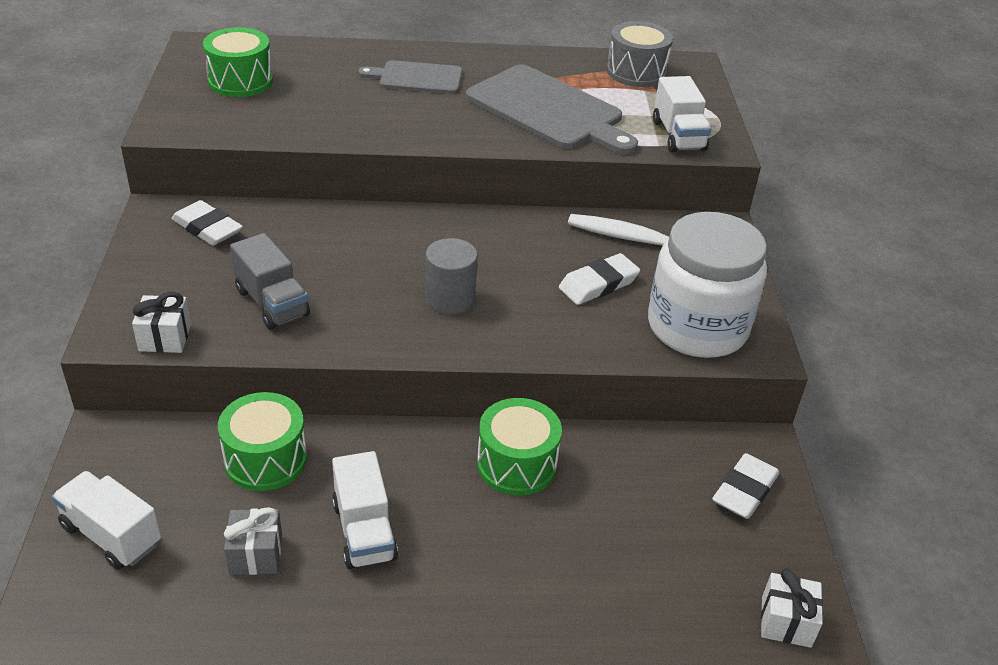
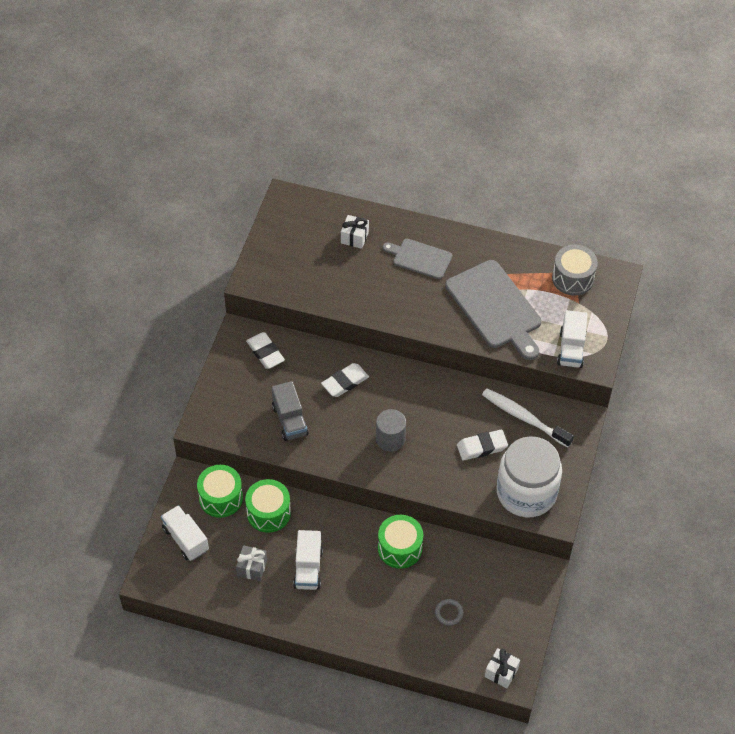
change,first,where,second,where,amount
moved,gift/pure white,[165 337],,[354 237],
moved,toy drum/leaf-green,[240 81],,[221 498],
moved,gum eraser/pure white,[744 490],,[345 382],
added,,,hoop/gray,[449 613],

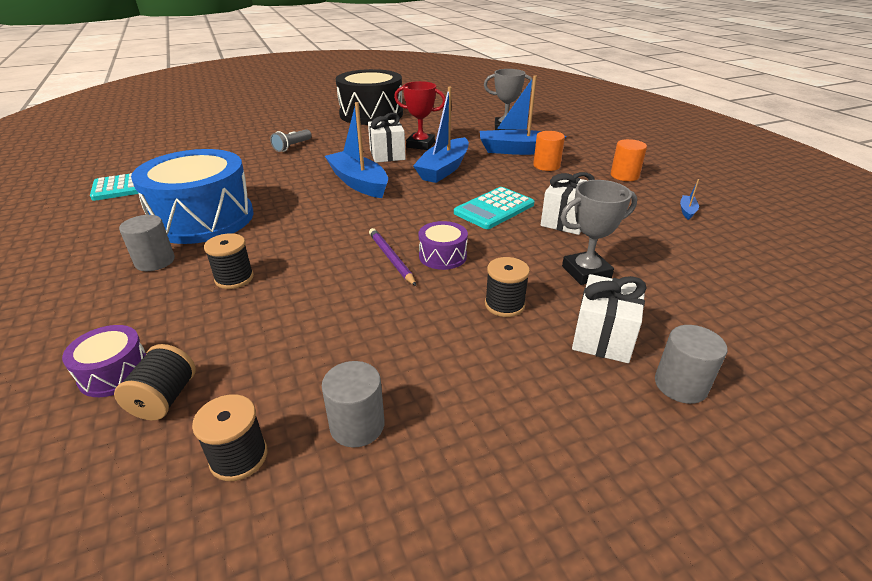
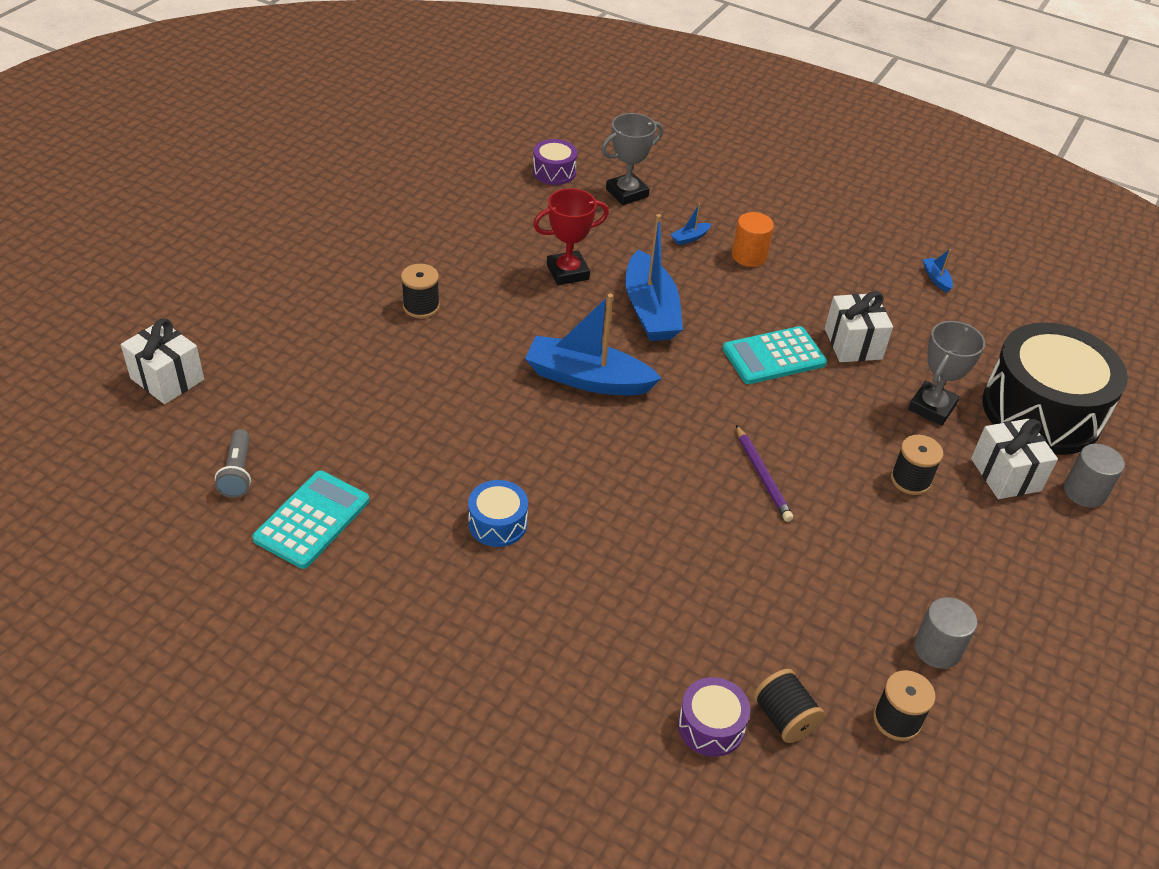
change,first,where,second,where,amount
removed,solid cylinder/gray,[155 261],,,
resized,toy drum/cobalt,[203 219],,[498 523],x0.44
moved,reel of thread/black,[234 278],,[421 306],
moved,torch/gray,[292 146],,[238 473],
moved,toy drum/black,[371 114],,[1041 411],
moved,gift/pure white,[387 155],,[167 379],
turned,wooden pencil/purple,[391 258],,[762 476],135 degrees counterclockwise
moved,toy drum/purple,[442 256],,[554 172],
turned,calculator/aqua,[494 209],,[774 356],60 degrees clockwise
resized,toy boat/cobalt,[517 150],,[690 238],x0.40
removed,solid cylinder/bright orange,[624 176],,,

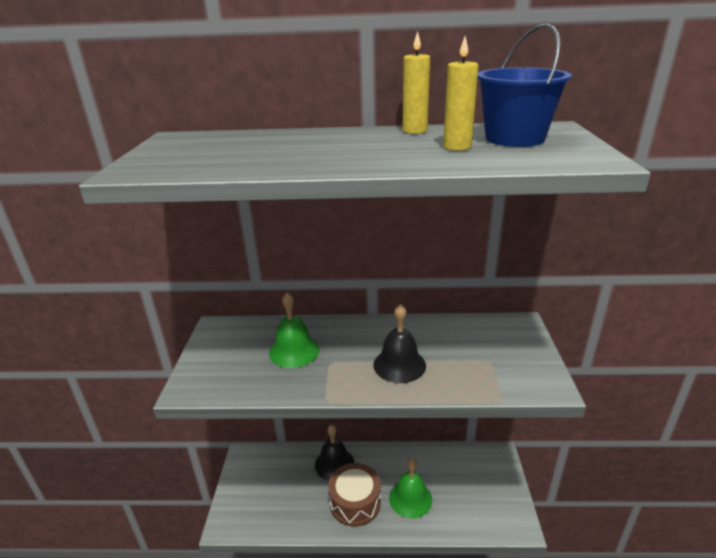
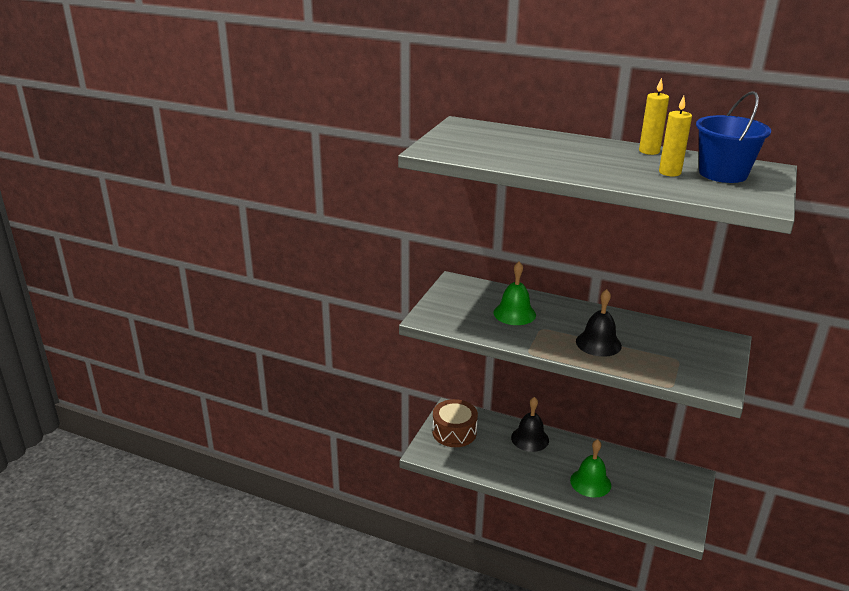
change,first,where,second,where,amount
moved,toy drum/dark brown,[355 502],,[454 432],

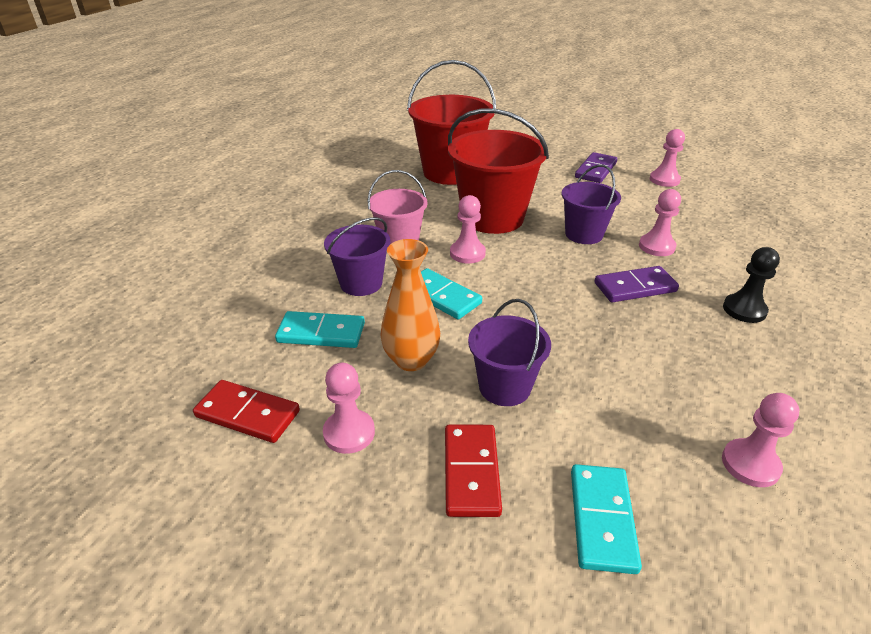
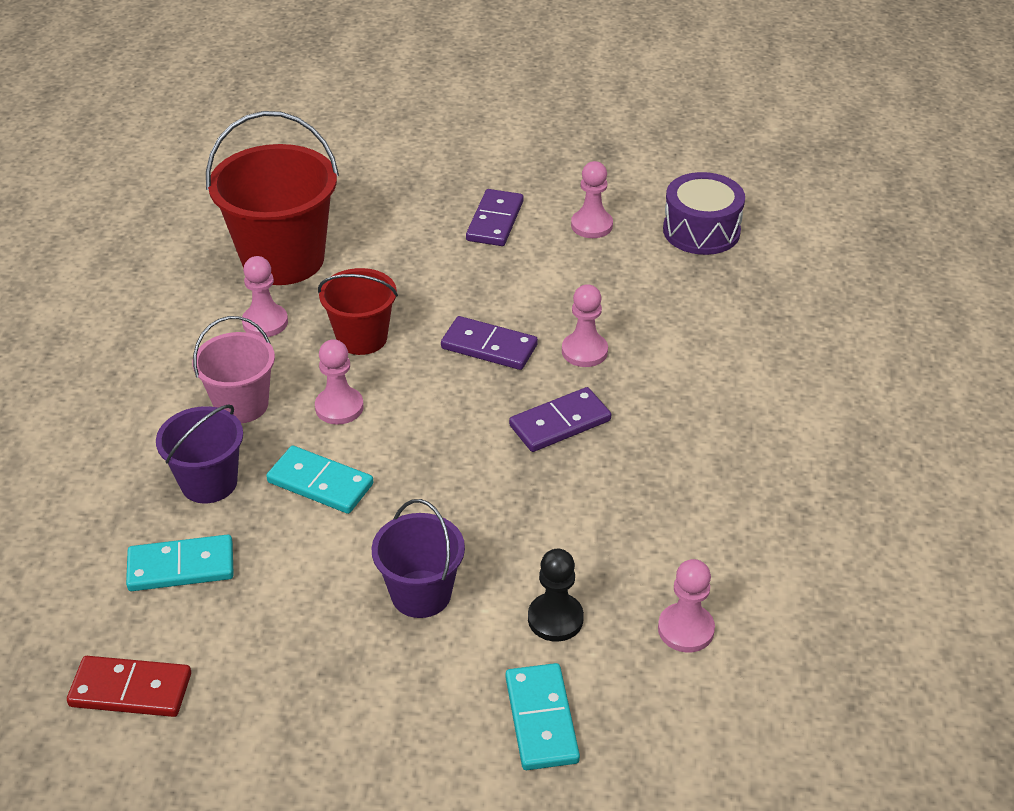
change,first,where,second,where,amount
moved,chess pawn/rosy,[349 433],,[265 322],
removed,vase/bright orange,[411 360],,,
removed,domino/scarlet,[471 472],,,
resized,sand bucket/scarlet,[492 217],,[362 338],x0.58
replaced,sand bucket/purple,[584 234],domino/purple,[489 346],
moved,chess pawn/black,[744 310],,[555 619],
added,,,toy drum/purple,[701 231],

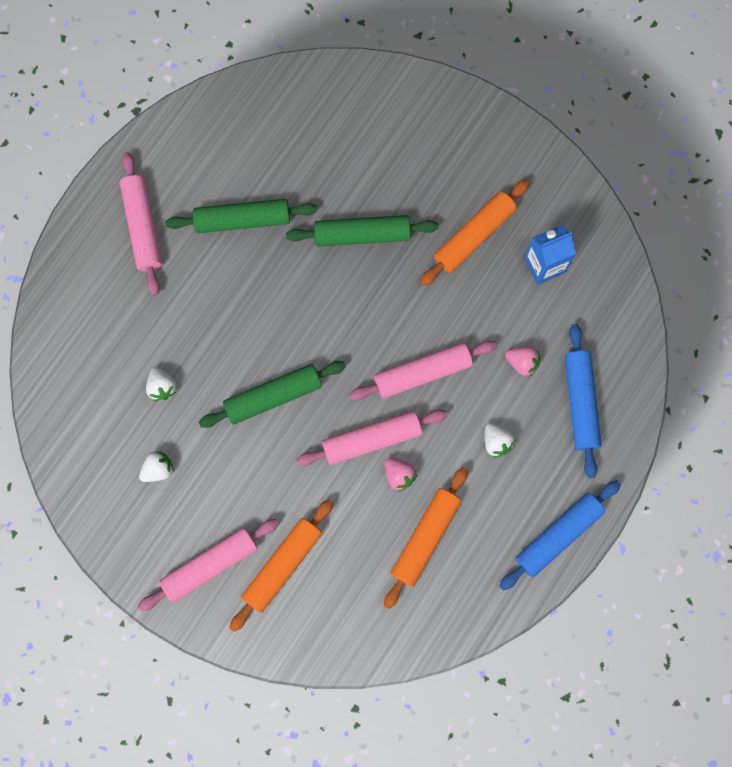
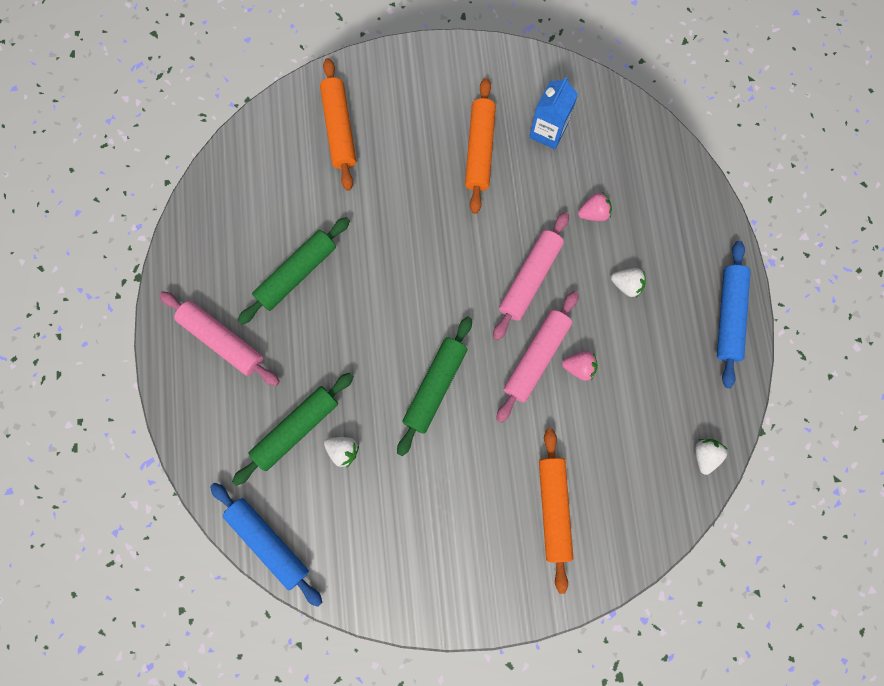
change,first,where,second,where,amount
removed,rolling pin/rosy,[210 565],,,
moved,berry/pure white,[158 469],,[705 455],
moved,rolling pin/leaf-green,[362 234],,[296 429],
moved,rolling pin/bright orange,[425 538],,[339 129],
moved,rolling pin/cobalt,[580 402],,[268 542],

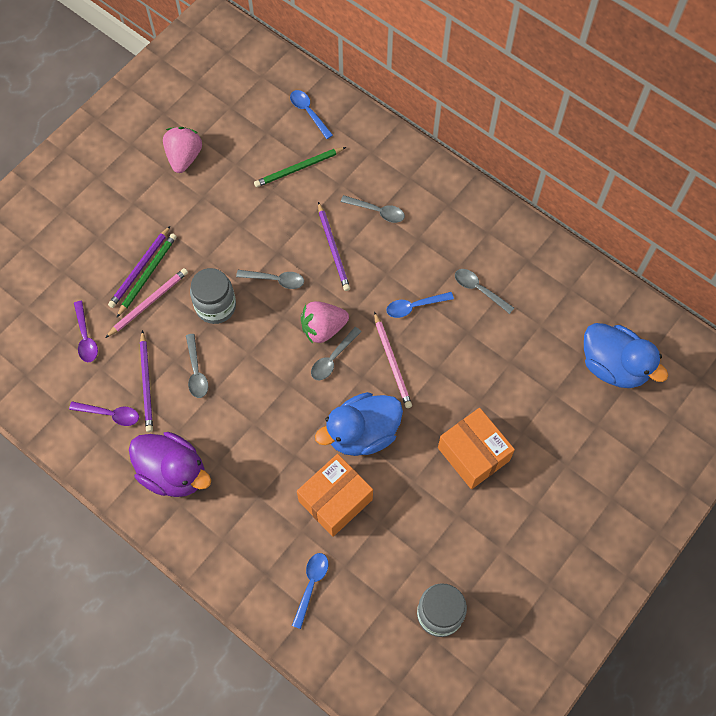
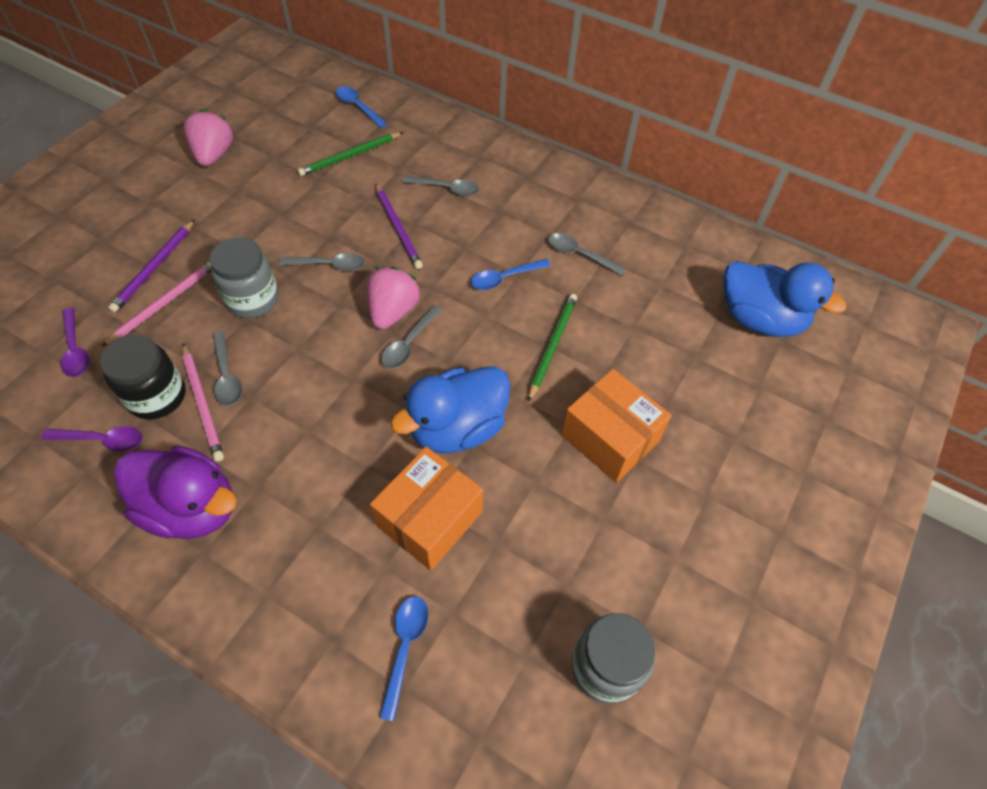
change,first,where,second,where,amount
moved,wooden pencil/leaf-green,[147 274],,[552 346],
replaced,wooden pencil/purple,[146 383],jam jar/black,[157 396],
turned,berry/rosy,[323 328],,[393 311],135 degrees clockwise
moved,wooden pencil/rosy,[392 362],,[203 404],

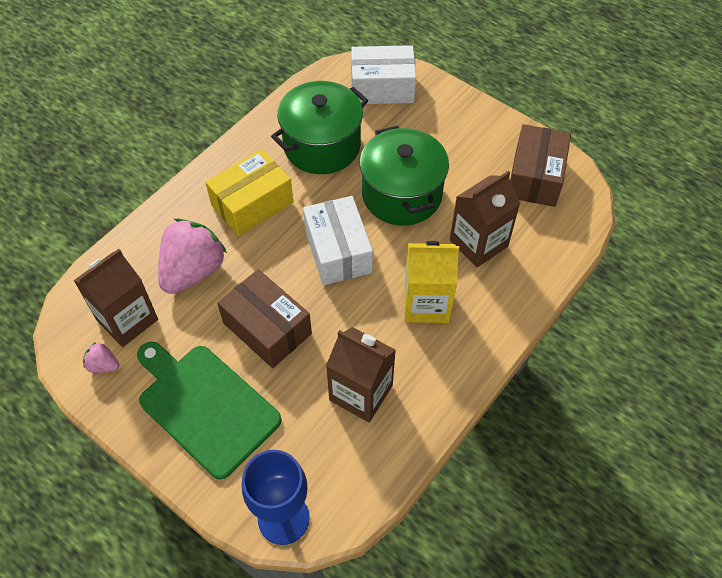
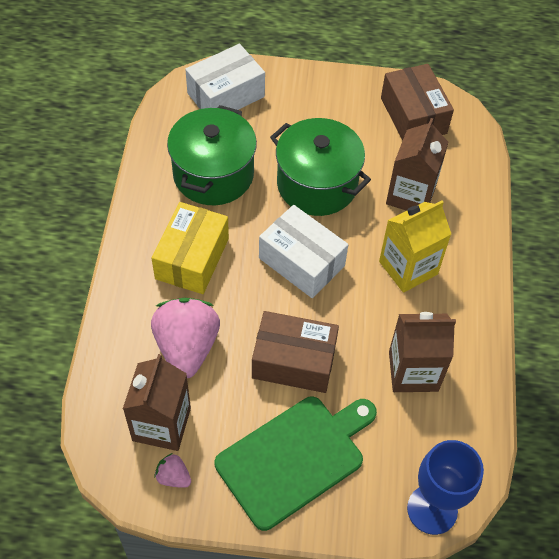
change,first,where,second,where,amount
turned,berry/rosy,[103 365],,[173 477],45 degrees clockwise
turned,chopping board/leaf-green,[205 406],,[294 458],135 degrees clockwise

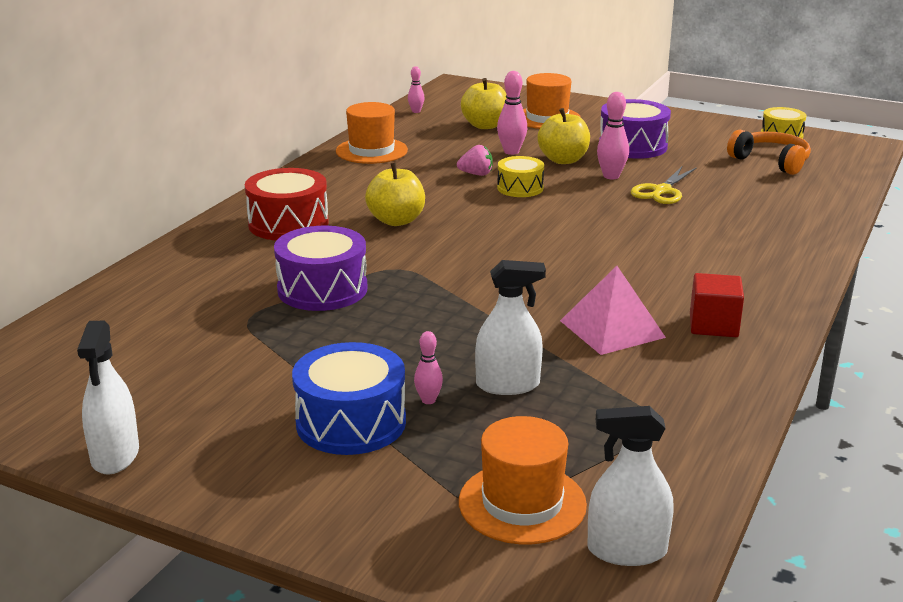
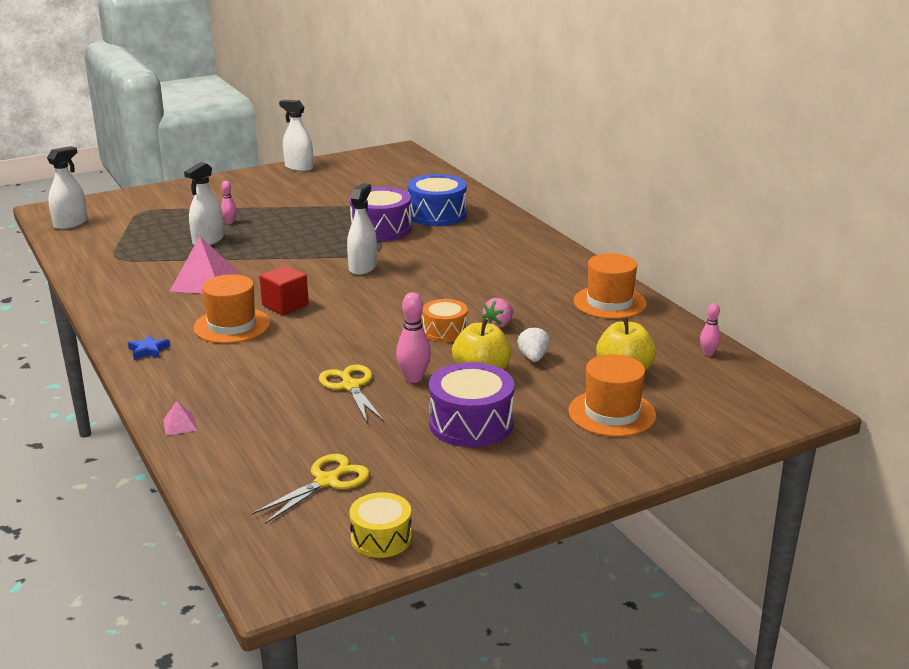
change,first,where,second,where,amount
removed,toy drum/scarlet,[288 224],,,
moved,toy drum/cobalt,[351 422],,[437 215],
removed,apple fruit/yellow,[396 221],,,
moved,hat/bright orange,[522 503],,[232 325],
replaced,skittle/rosy,[511 152],berry/pure white,[533 358],
recoloured,toy drum/yellow,[520 188],toy drum/bright orange,[444 331],
moved,block/scarlet,[713 325],,[285 305],
replaced,headphones/bright orange,[771 161],pair of scissors/yellow,[326 481],
added,,,star/cobalt,[148 350],
added,,,pyramid/rosy,[180 425],
added,,,spray cleaner/pure white,[362 267],

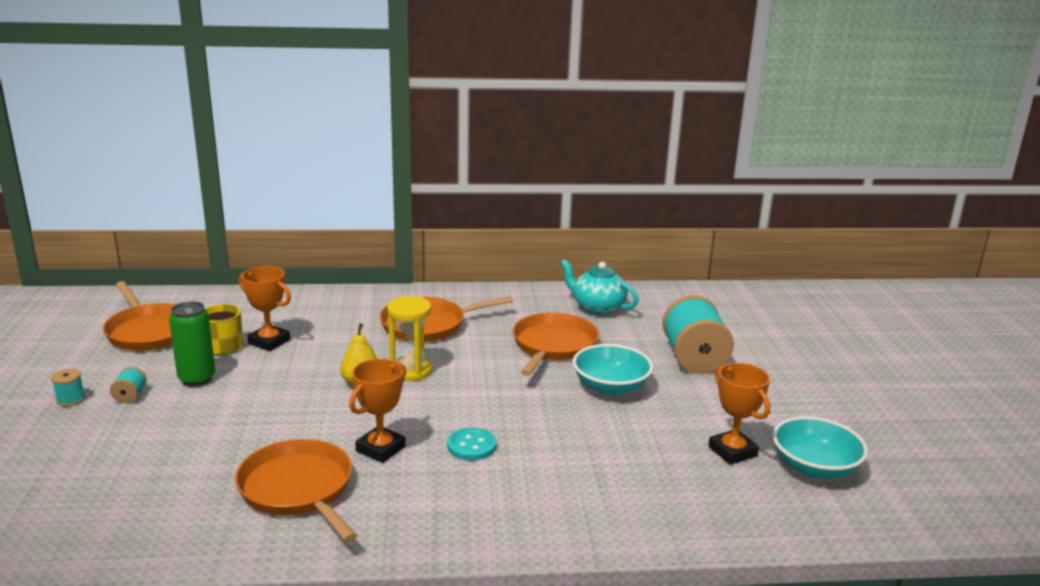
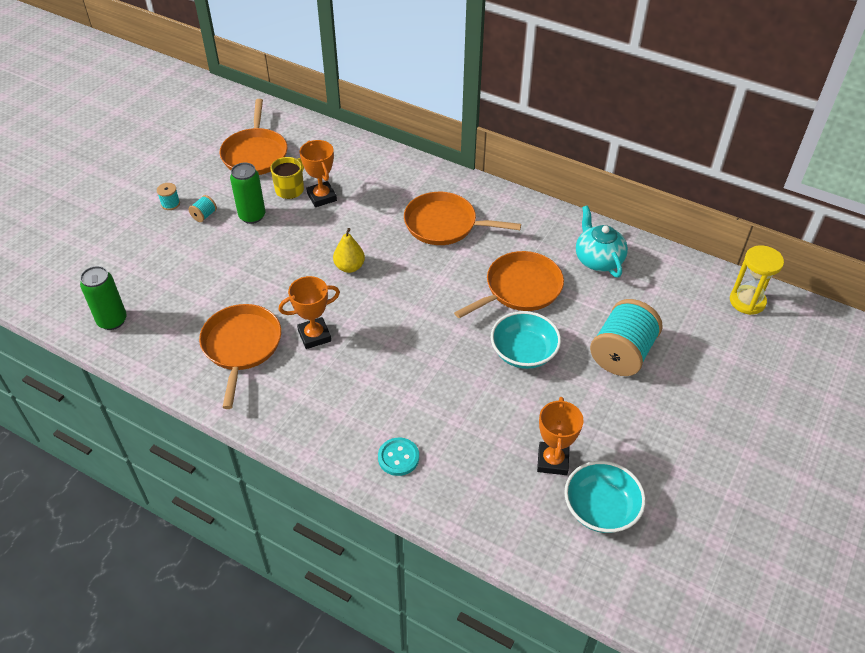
change,first,where,second,where,amount
moved,sandglass/yellow,[410 371],,[747 301],
moved,shirt button/aqua,[471 446],,[398 457],
added,,,can/leaf-green,[112 321],

